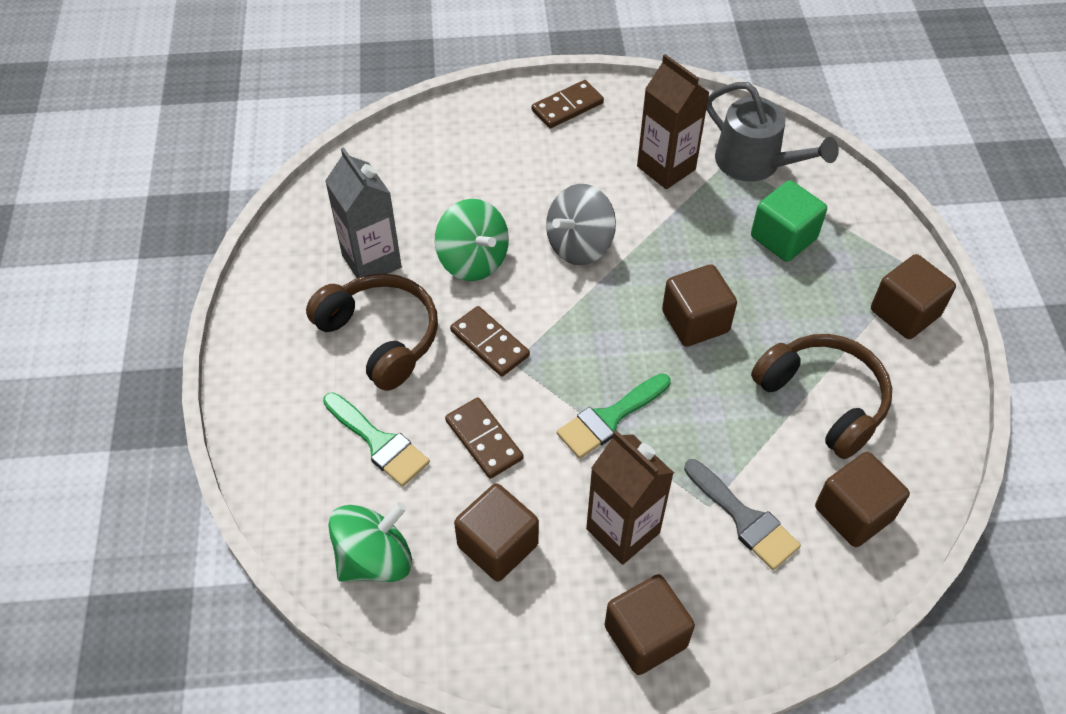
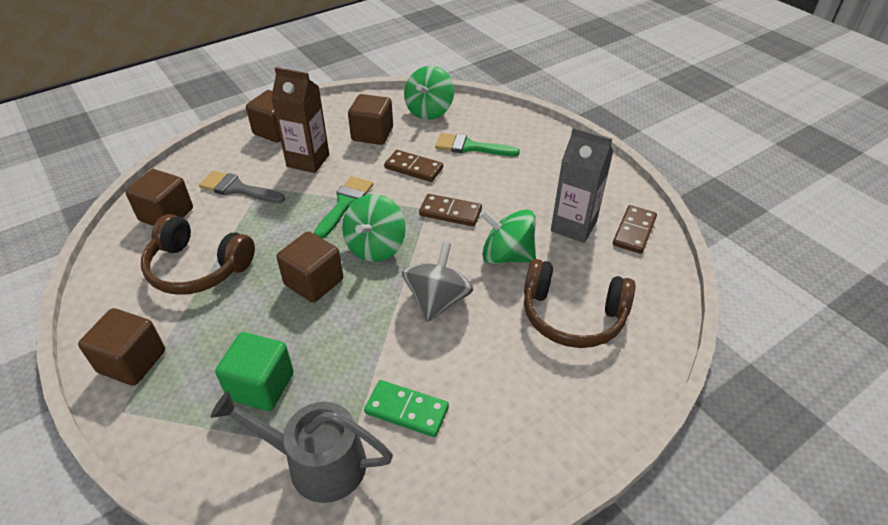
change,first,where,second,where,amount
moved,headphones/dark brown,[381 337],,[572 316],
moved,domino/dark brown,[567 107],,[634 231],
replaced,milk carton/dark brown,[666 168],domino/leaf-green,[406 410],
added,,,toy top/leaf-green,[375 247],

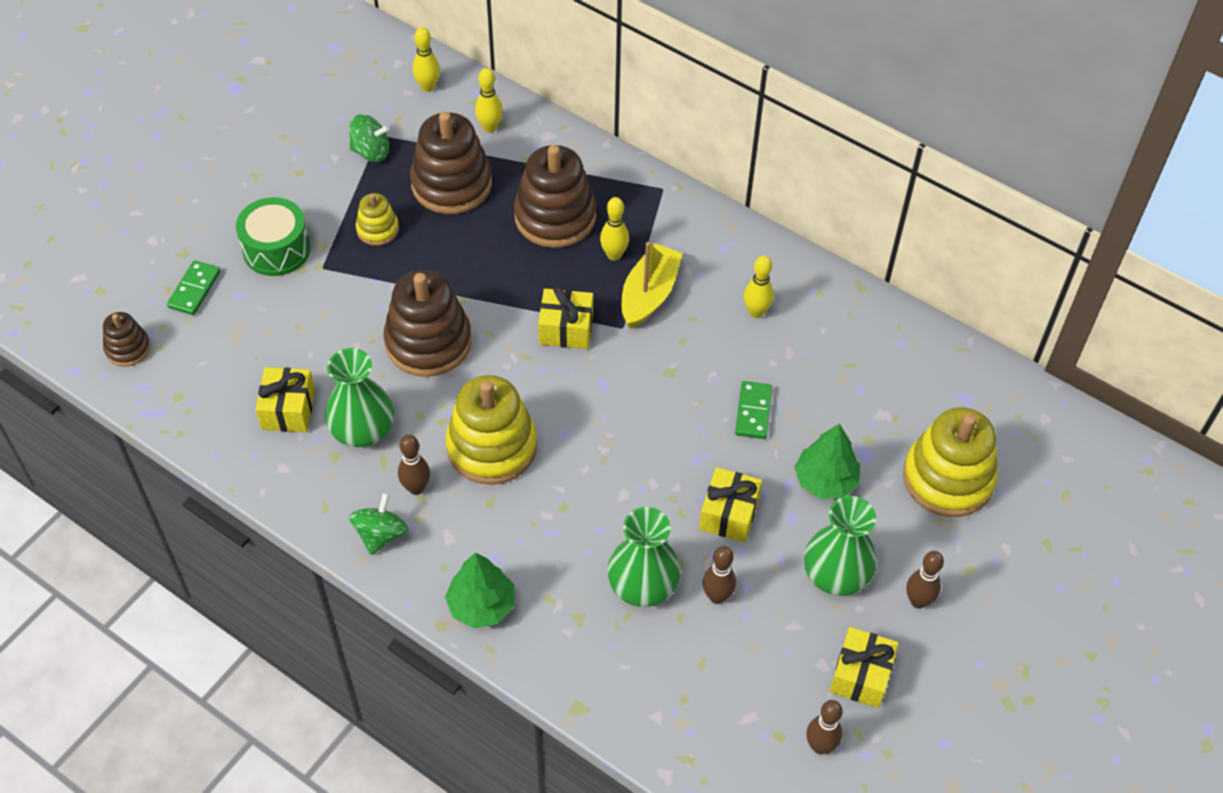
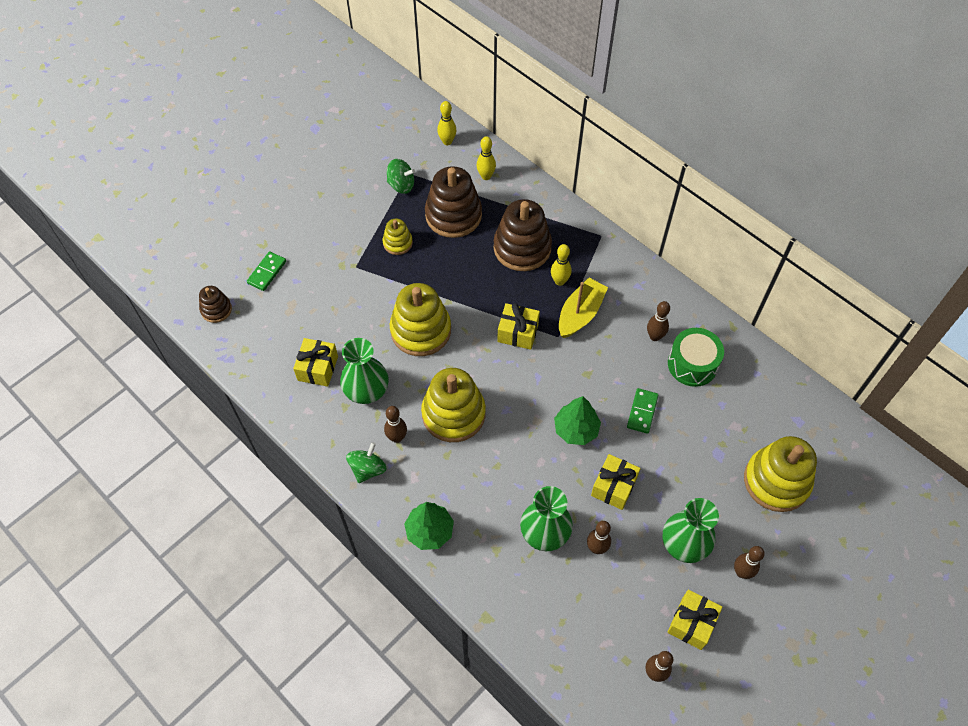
change,first,where,second,where,amount
moved,toy drum/leaf-green,[276 249],,[692 364],
recoloured,stacking rings/dark brown,[428 342],stacking rings/yellow,[421 330],
recoloured,skittle/yellow,[756 312],skittle/dark brown,[654 336],
moved,tree/leaf-green,[825 481],,[576 429],

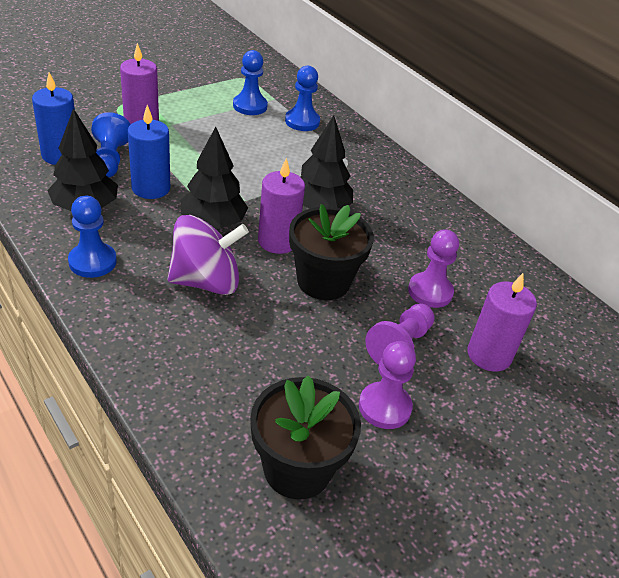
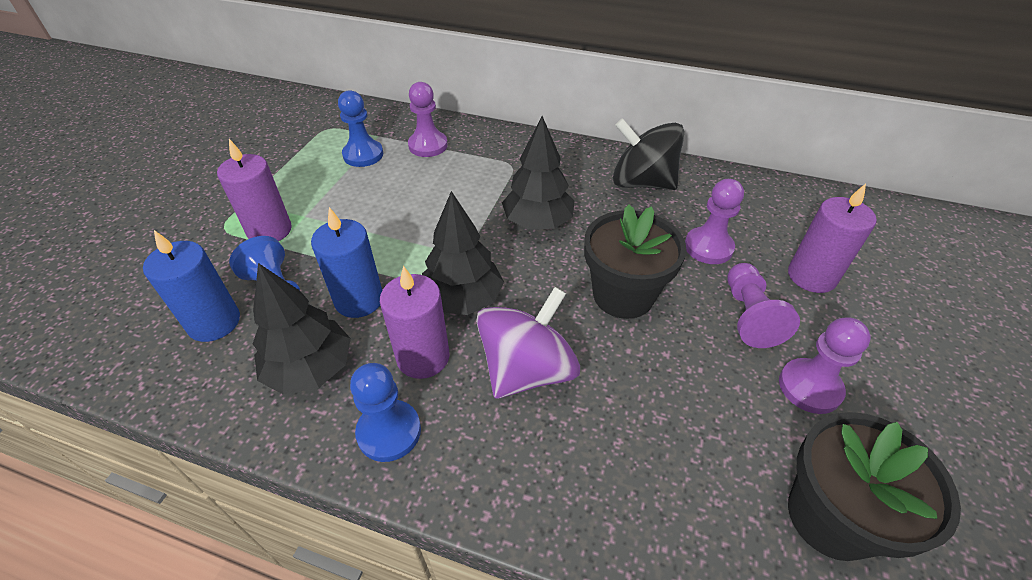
change,first,where,second,where,amount
moved,wax candle/purple,[277 241],,[423 357],
recoloured,chess pawn/cobalt,[302 121],chess pawn/purple,[428 145],
added,,,toy top/black,[641 182],

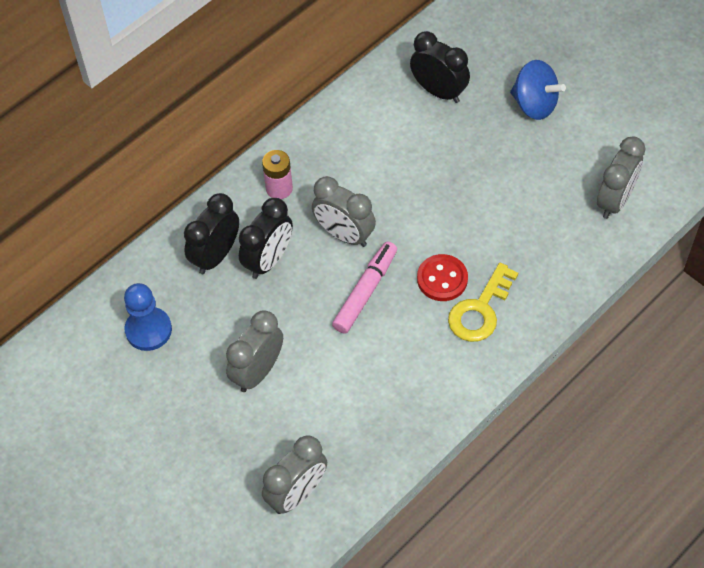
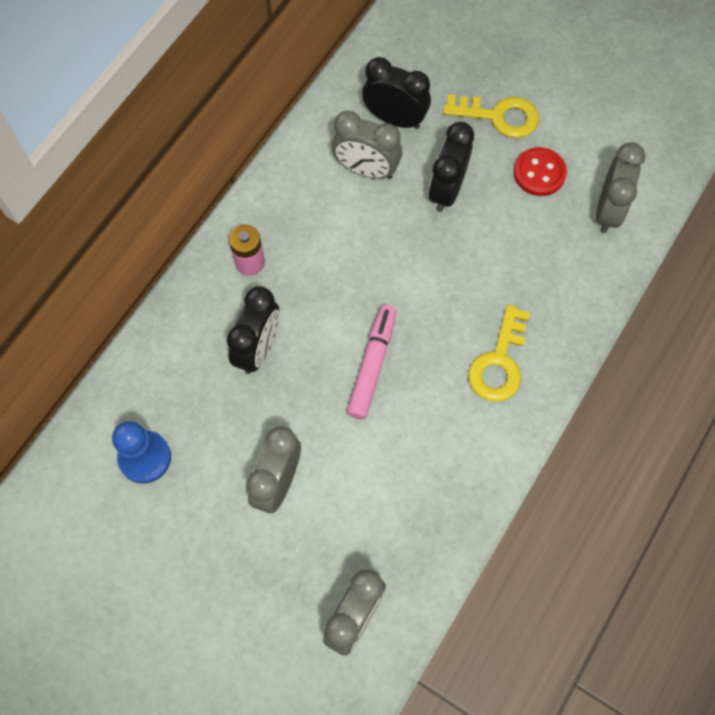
change,first,where,second,where,amount
moved,bedside clock/black,[216 256],,[447 190],
moved,bedside clock/gray,[344 234],,[366 170],
moved,shirt button/scarlet,[442 279],,[539 173],
replaced,toy top/cobalt,[534 104],door key/yellow,[499 116],

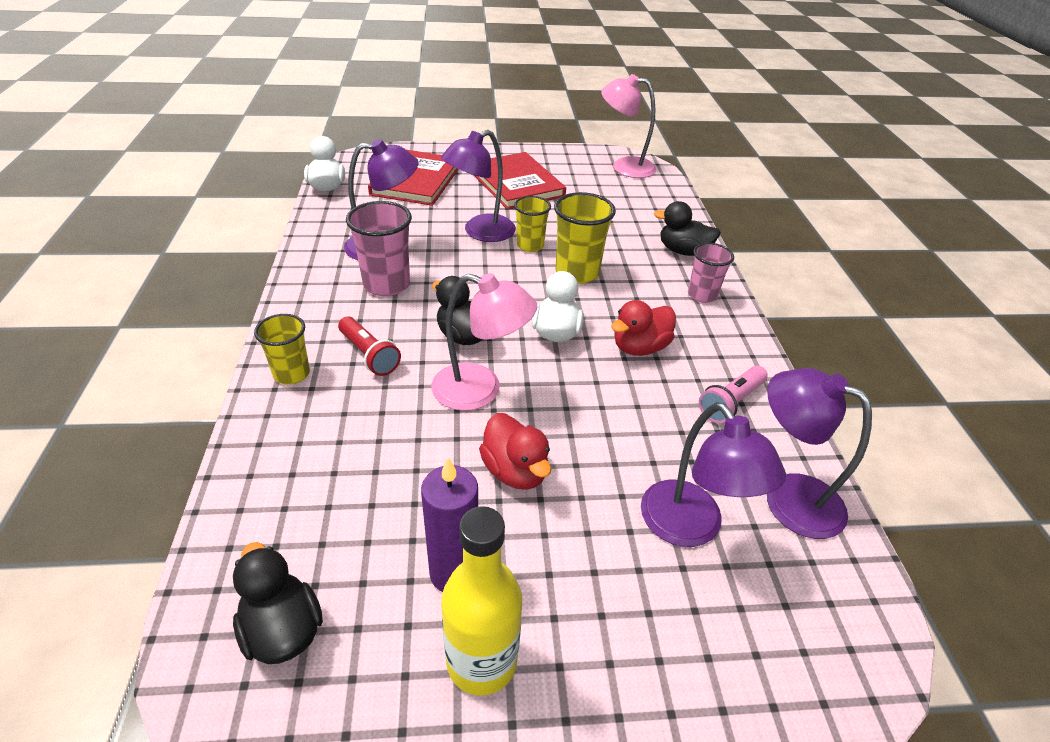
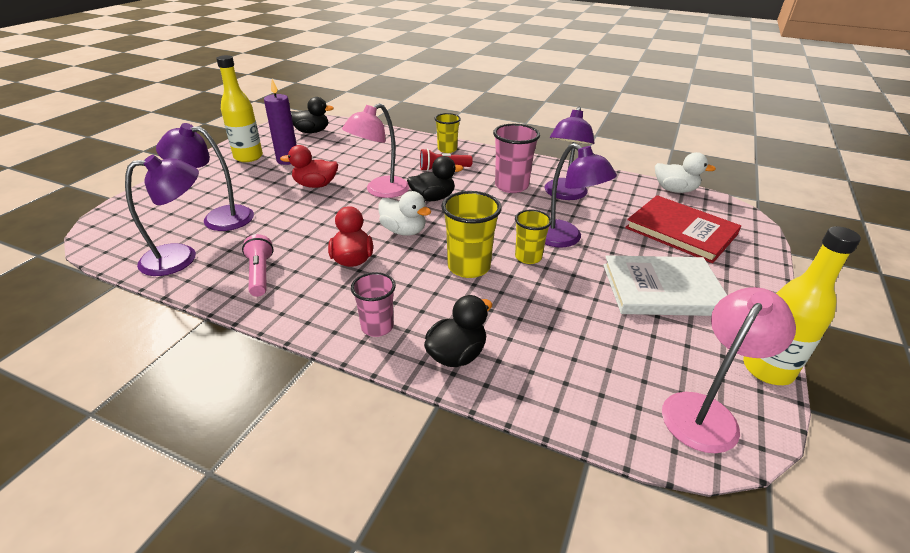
change,first,where,second,where,amount
turned,desk lamp/purple,[480 232],,[565 239],150 degrees clockwise
recoloured,book/scarlet,[516 184],book/pure white,[662 289],
added,,,drink bottle/yellow,[767 369],

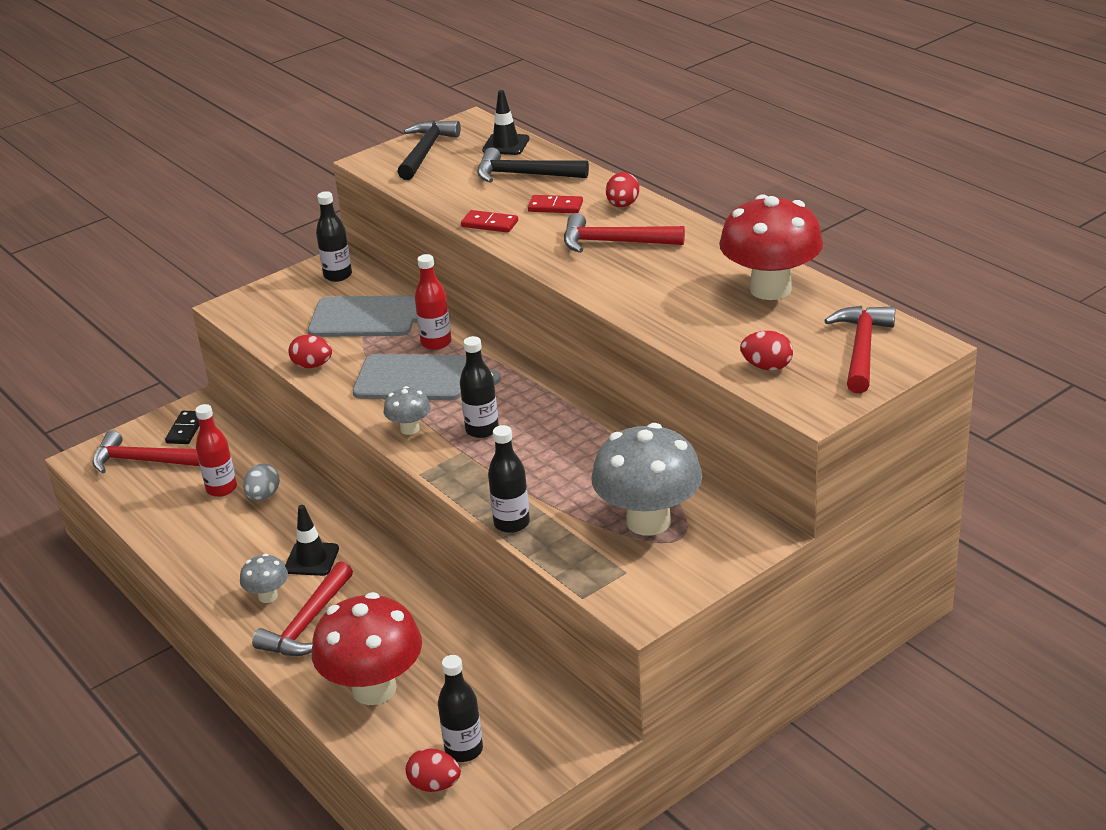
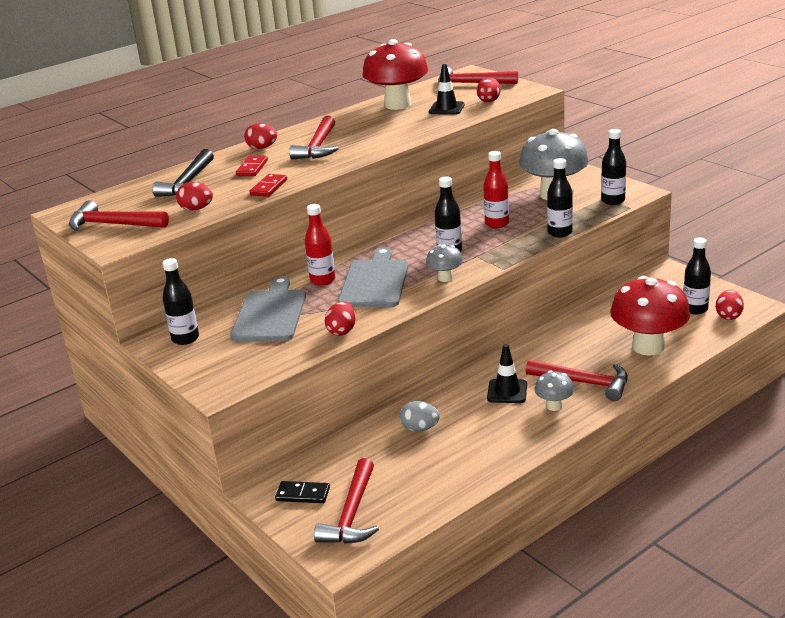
change,first,where,second,where,amount
moved,drink bottle/scarlet,[221 489],,[497 224],
recoloured,claw hammer/black,[426 151],claw hammer/scarlet,[113 224],
moved,road cone/black,[506 145],,[446 108],
added,,,egg/scarlet,[196 209],
added,,,drink bottle/black,[613 201],

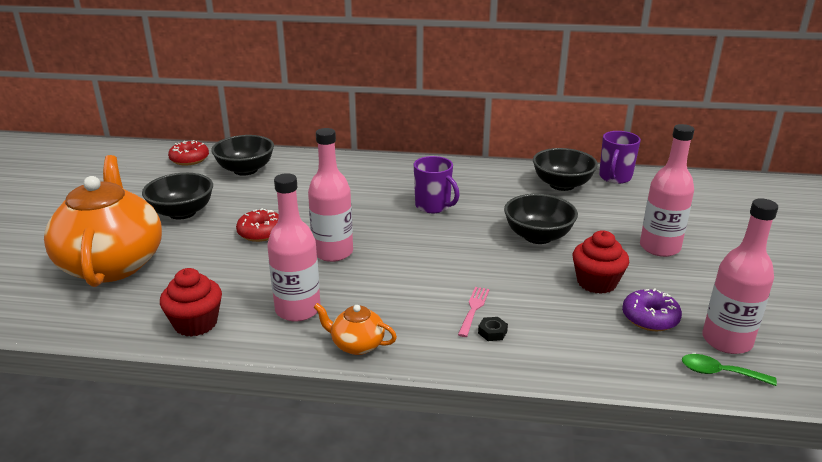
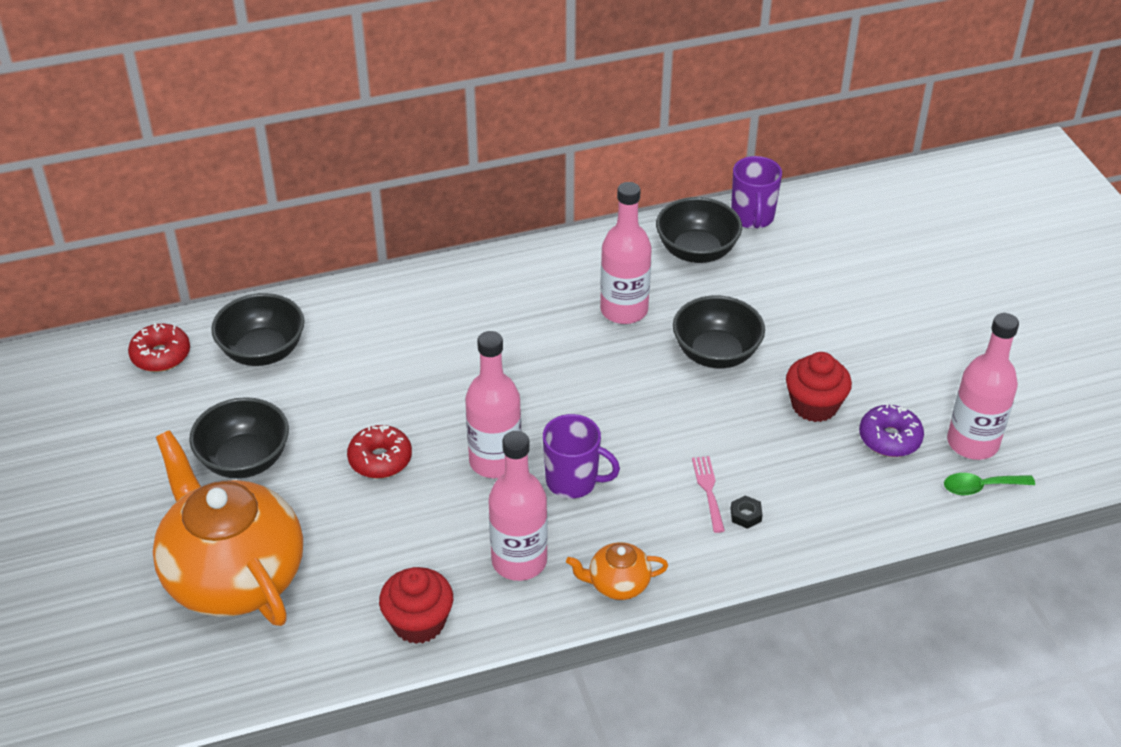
change,first,where,second,where,amount
moved,mug/purple,[433 206],,[573 481],
moved,drink bottle/rosy,[659 247],,[624 310],

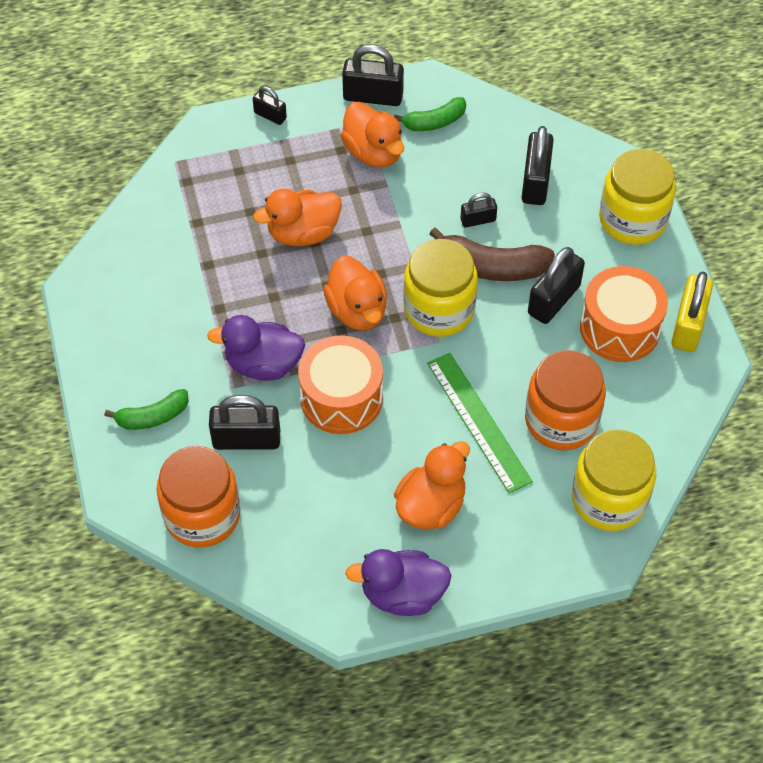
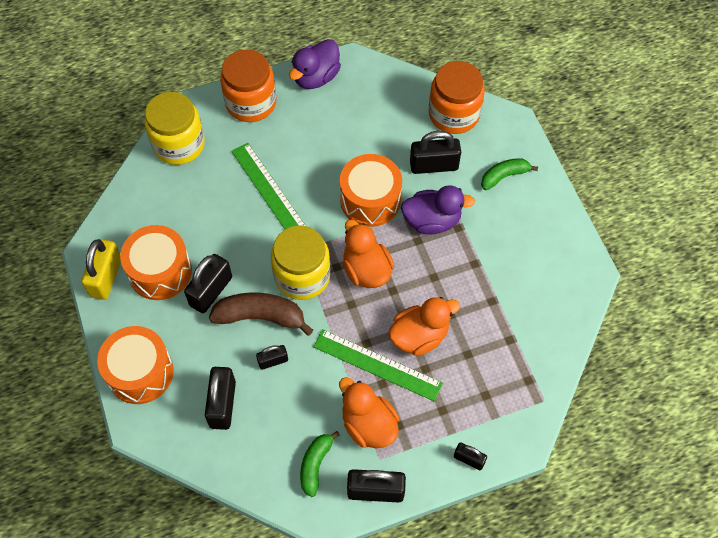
change,first,where,second,where,amount
turned,toy duck/purple,[402 594],,[316 77],135 degrees clockwise
turned,banana/leaf-green,[434 122],,[315 464],45 degrees counterclockwise
removed,toy duck/bright orange,[431 506],,,
moved,jam jar/bright orange,[561 420],,[251 103],
replaced,jam jar/yellow,[632 219],toy drum/bright orange,[140 372],
added,,,straightedge/leaf-green,[377 365],

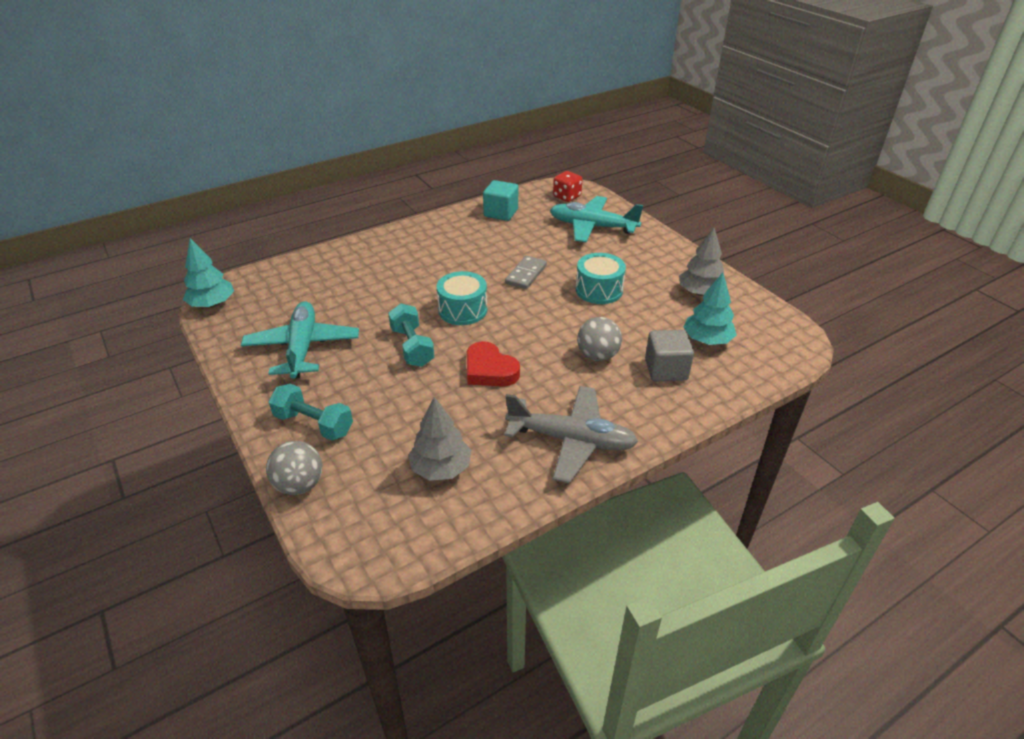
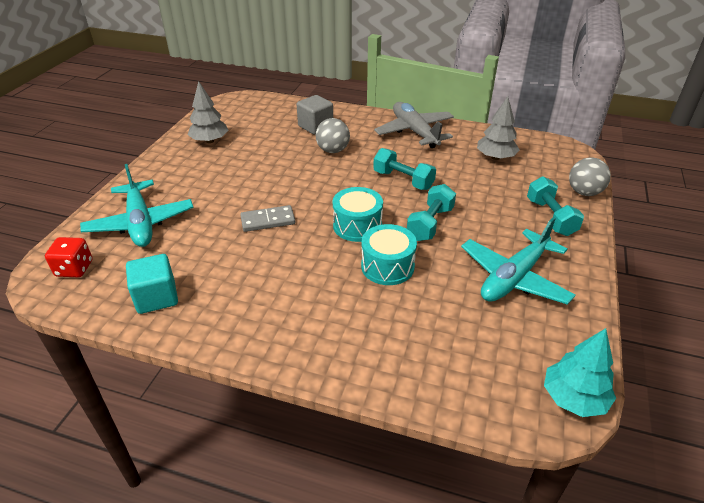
change,first,where,second,where,amount
replaced,heart shape/scarlet,[489 370],dumbbell/aqua,[403 180],
moved,toy drum/aqua,[599 290],,[387 266],
removed,tree/aqua,[707 340],,,

